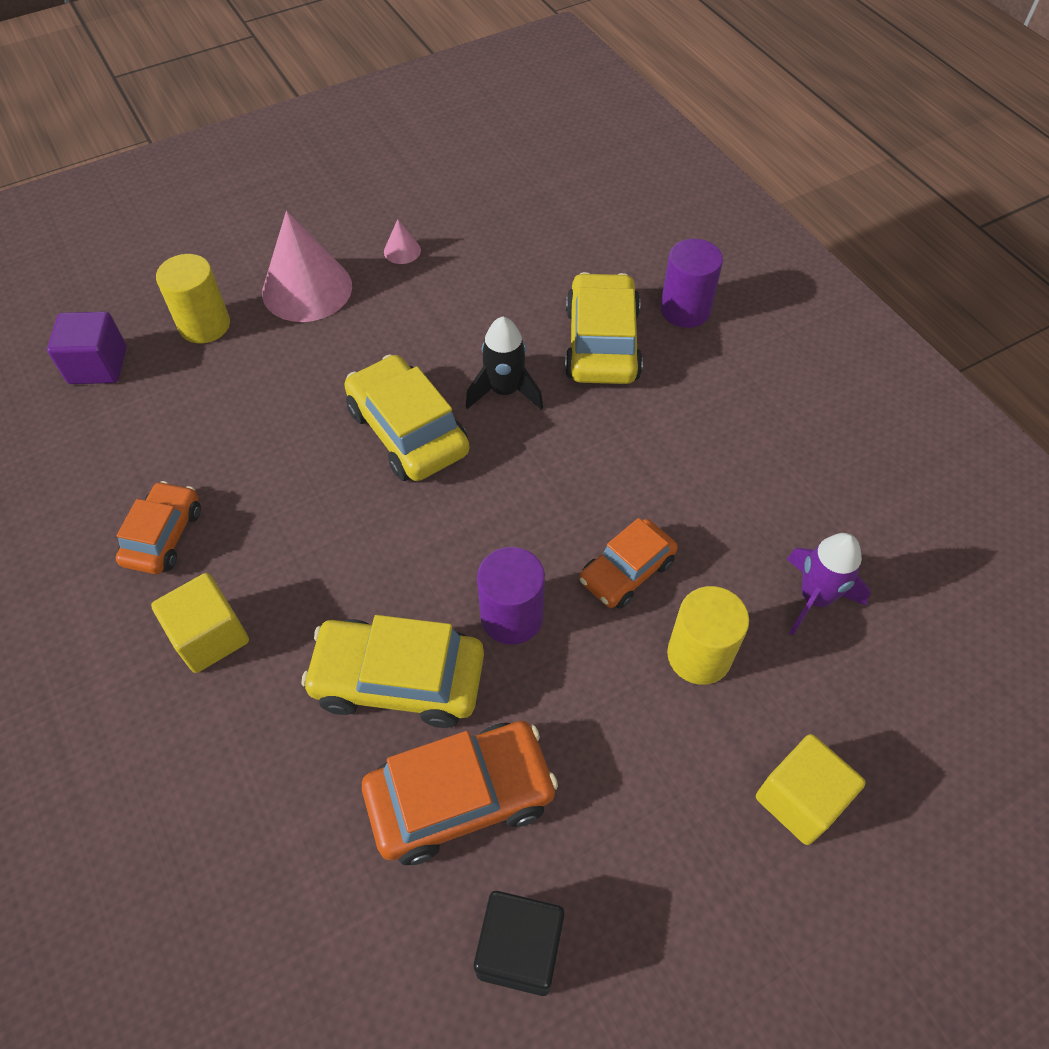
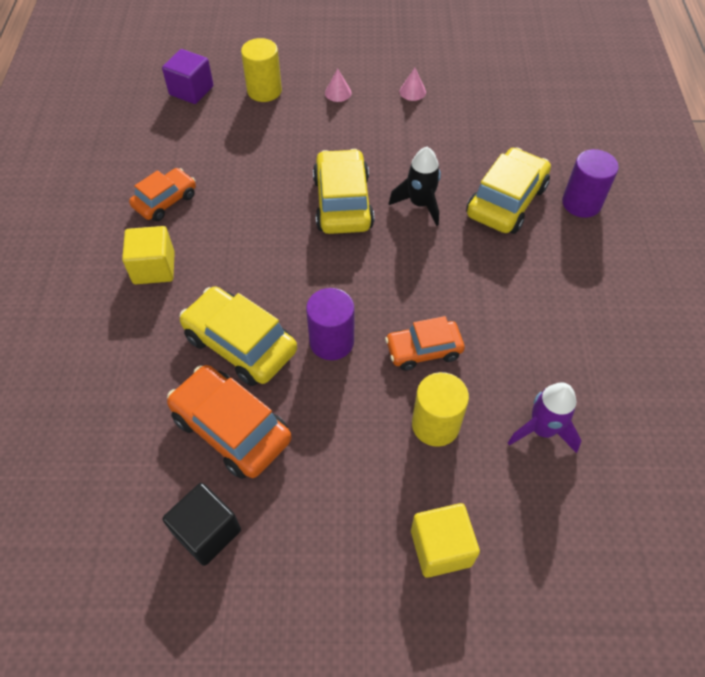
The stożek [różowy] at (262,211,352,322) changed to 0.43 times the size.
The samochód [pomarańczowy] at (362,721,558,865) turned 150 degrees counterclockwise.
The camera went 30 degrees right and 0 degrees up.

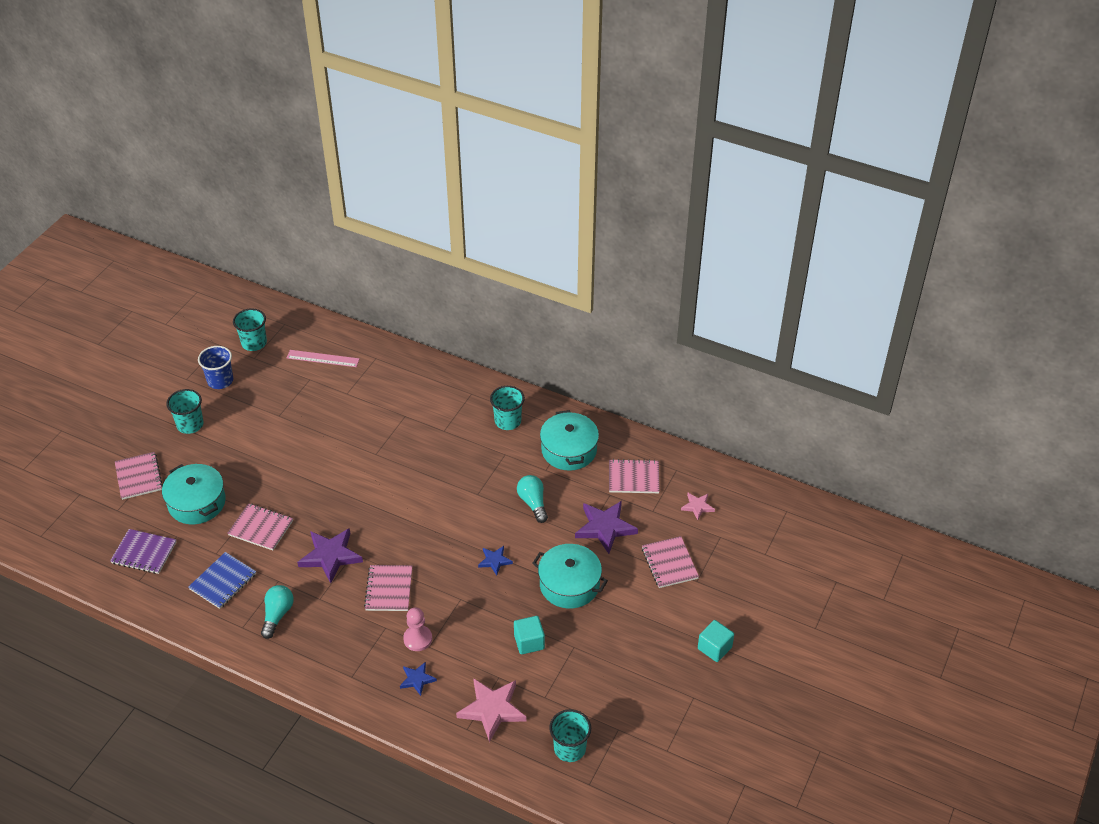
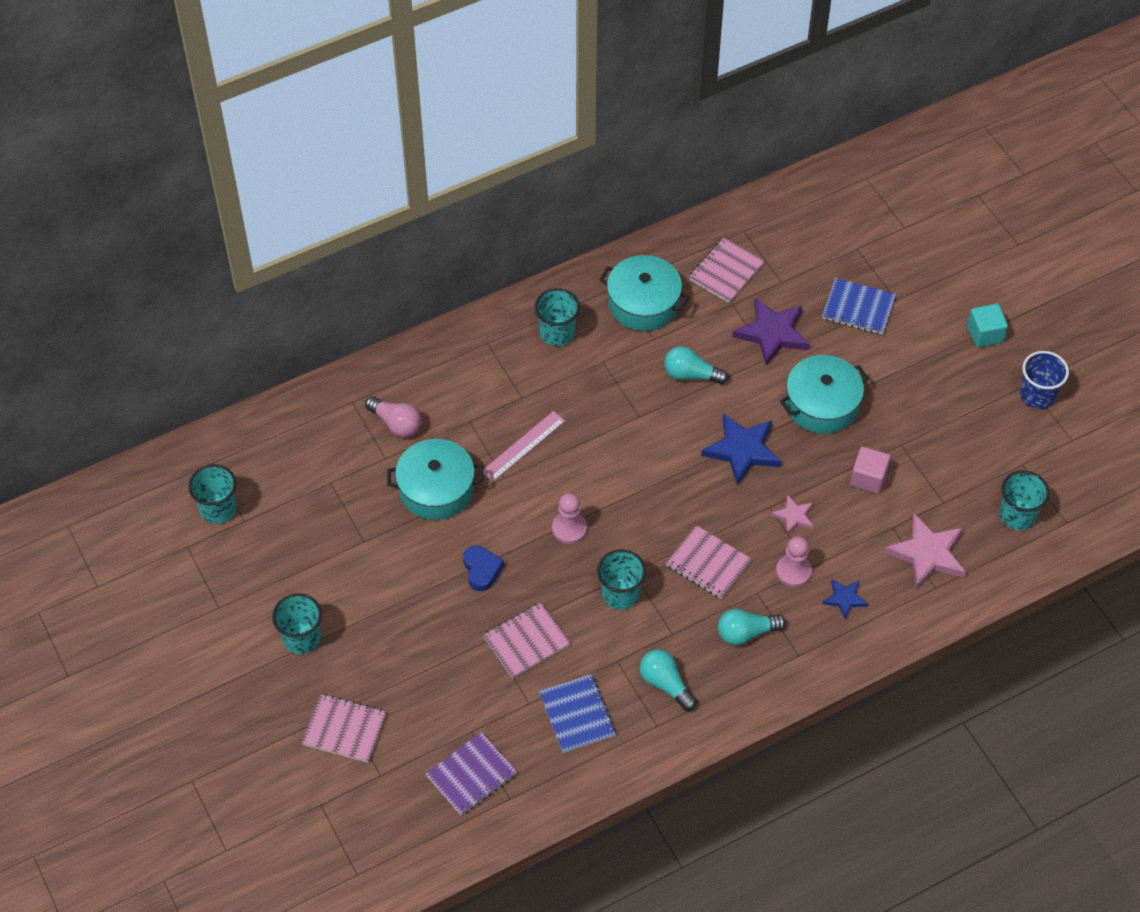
The garnek [turkusowy] moved from (162,464,226,524) to (387,439,483,520).
The szklanka [niebieski] moved from (198,346,233,389) to (1020,351,1069,409).
The linijka [różowy] moved from (287,350,360,367) to (483,411,565,482).
The gwiazda [fioletowy] at (297,528,363,583) was replaced by the szklanka [turkusowy] at (597,549,646,610).
The gwiazda [niebieski] at (478,546,513,575) changed to 1.85 times the size.
The sześcian [turkusowy] at (514,616,545,654) became the sześcian [różowy] at (850,447,891,494).
The zeszyt [różowy] at (642,536,699,588) became the zeszyt [niebieski] at (822,278,896,335).
The gwiazda [różowy] moved from (681,493,715,520) to (771,494,814,535).
The żarówka [różowy] at (365,396,421,438) appeared.
The serce [niebieski] at (463,545,504,591) appeared.
The pionek [różowy] at (552,493,587,544) appeared.
The żarówka [turkusowy] at (718,609,786,645) appeared.
The camera went 55 degrees left and 10 degrees up.

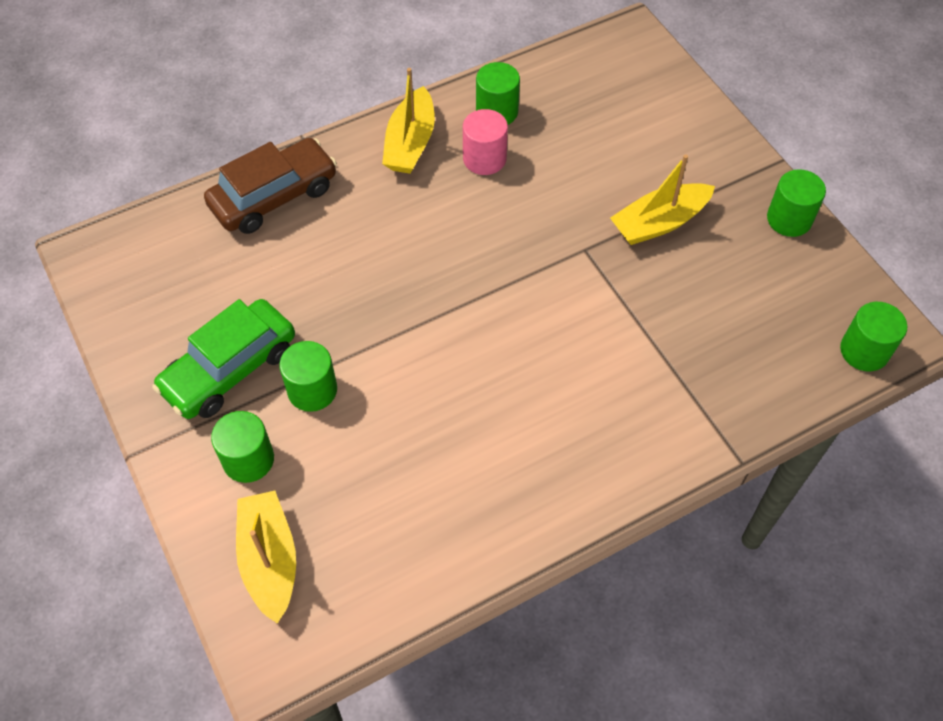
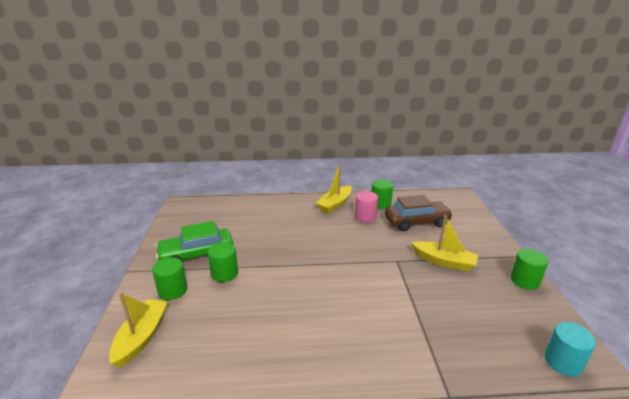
The samochód [brązowy] moved from (204,138,337,234) to (385,195,453,231).
The łódka [żółty] at (610,154,715,245) turned 150 degrees counterclockwise.
The walec [zielony] at (840,302,907,371) became the walec [turkusowy] at (544,322,596,376).
The camera went 25 degrees right and 30 degrees down.

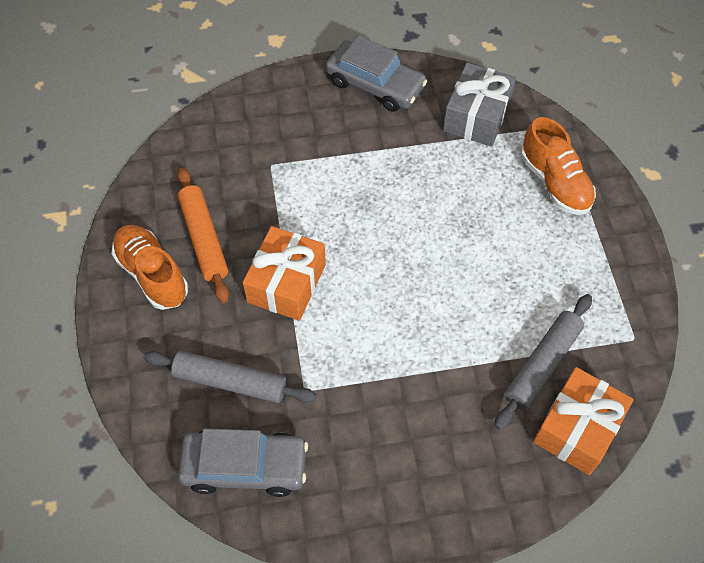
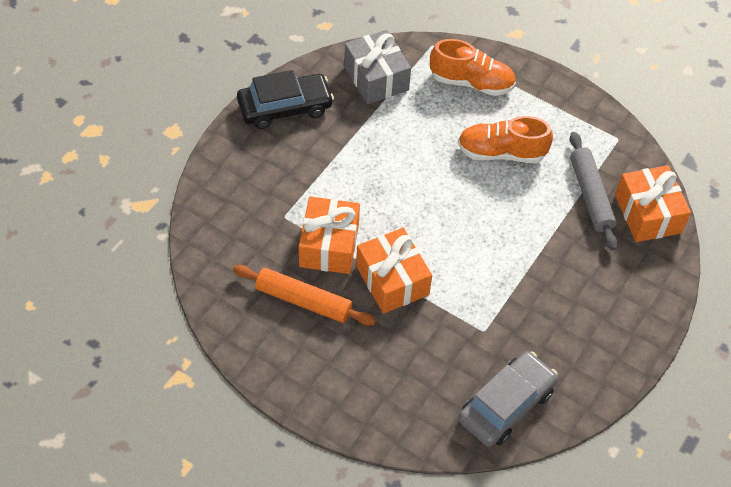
The but [pomarańczowy] moved from (112,225,188,310) to (458,116,553,163).
The wałek do ciasta [szary] at (143,351,317,403) disappeared.
The samochód [szary] at (326,35,428,112) became the samochód [czarny] at (237,70,334,129).
The prezent [pomarańczowy] at (299,196,360,274) appeared.
The camera went 50 degrees left and 5 degrees down.

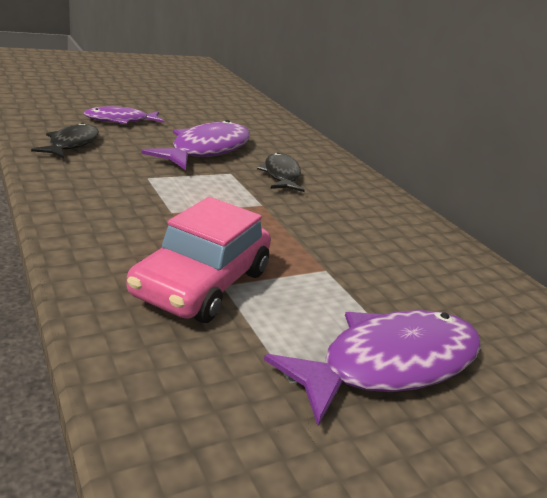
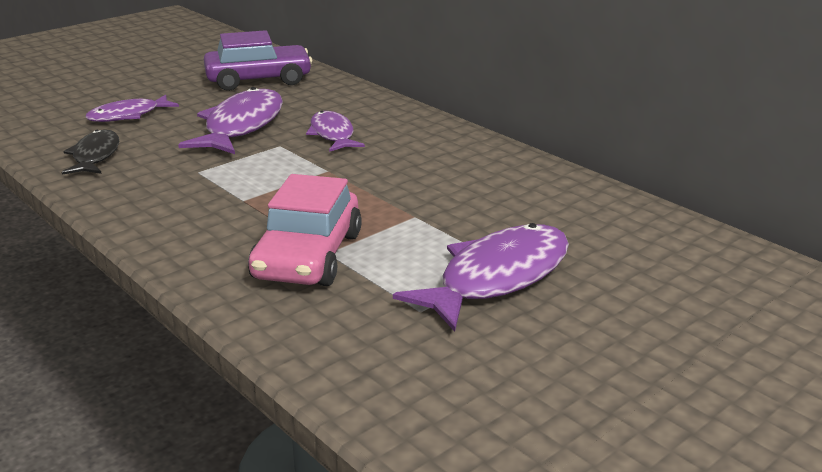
The ryba [czarny] at (257,152,305,192) became the ryba [fioletowy] at (306,111,365,152).
The samochód [fioletowy] at (204,30,312,91) appeared.
The camera went 10 degrees left and 0 degrees up.

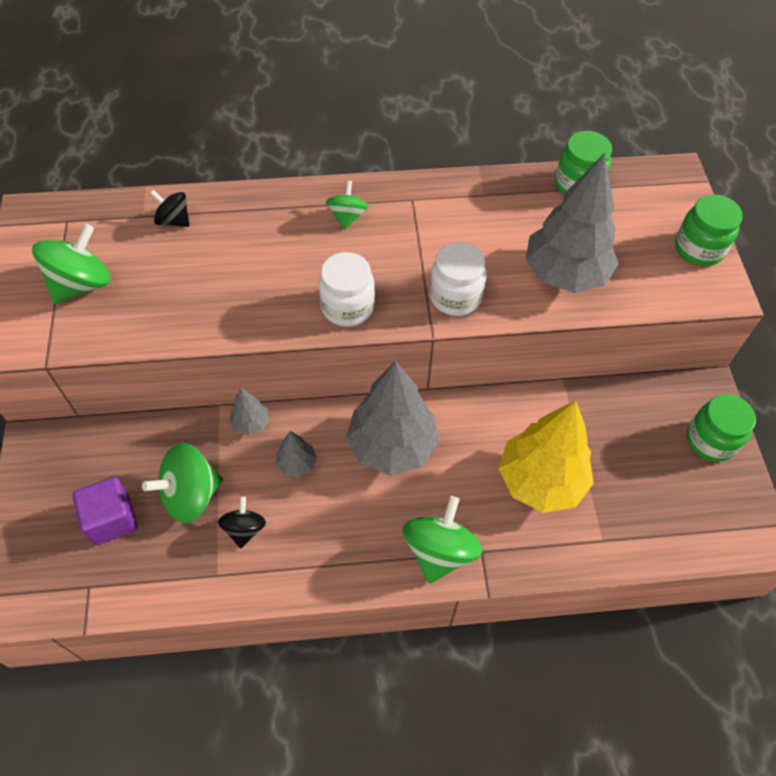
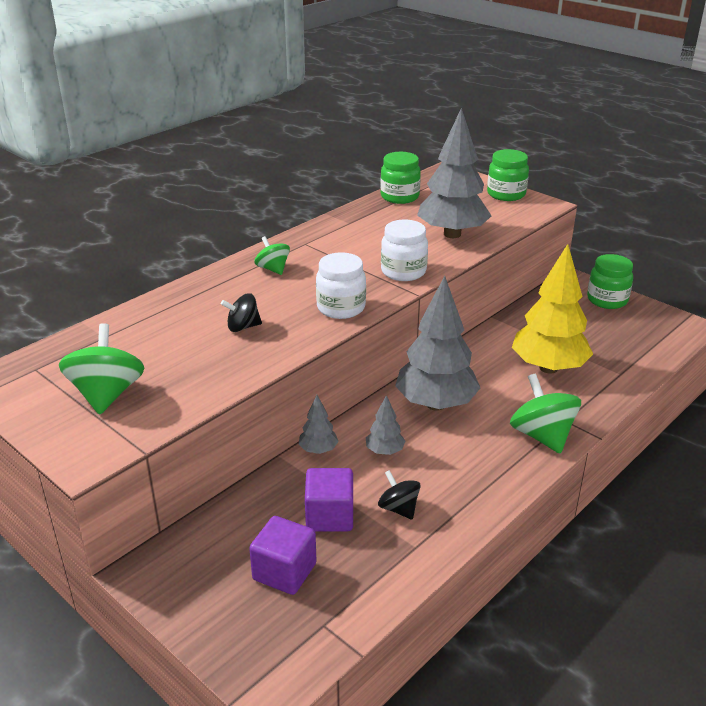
The bączek [zielony] at (142,443,223,523) was replaced by the sześcian [fioletowy] at (305,468,353,532).
The bączek [czarny] moved from (150,190,189,227) to (221,293,262,332).
The camera went 40 degrees left and 25 degrees down.

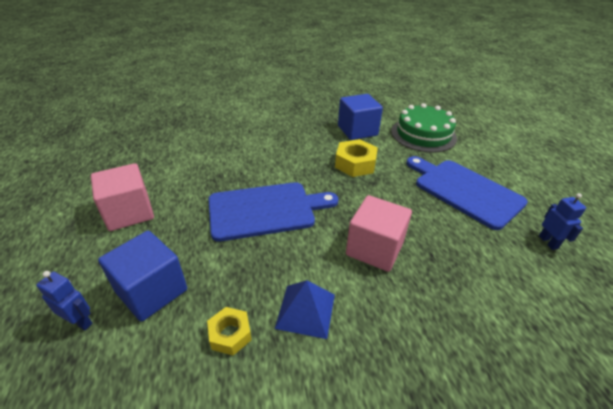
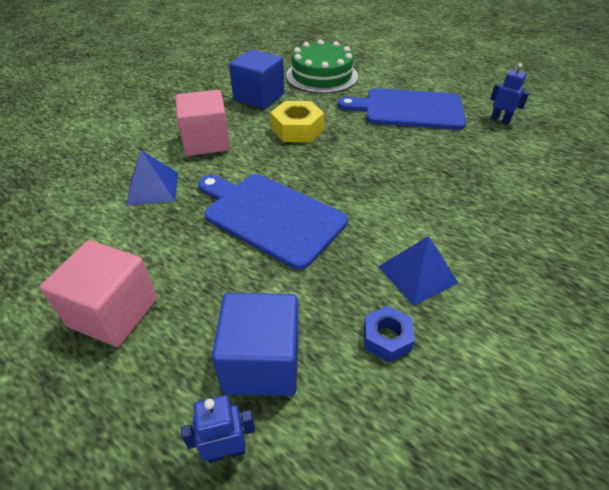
The nakrętka [żółty] at (207,307,252,356) became the nakrętka [niebieski] at (363,306,415,362).
The deska do krojenia [niebieski] at (208,182,338,242) turned 90 degrees counterclockwise.
The sześcian [różowy] moved from (346,195,412,272) to (176,90,230,156).
The piramida [niebieski] at (126,150,178,206) appeared.
The camera went 40 degrees left and 5 degrees up.

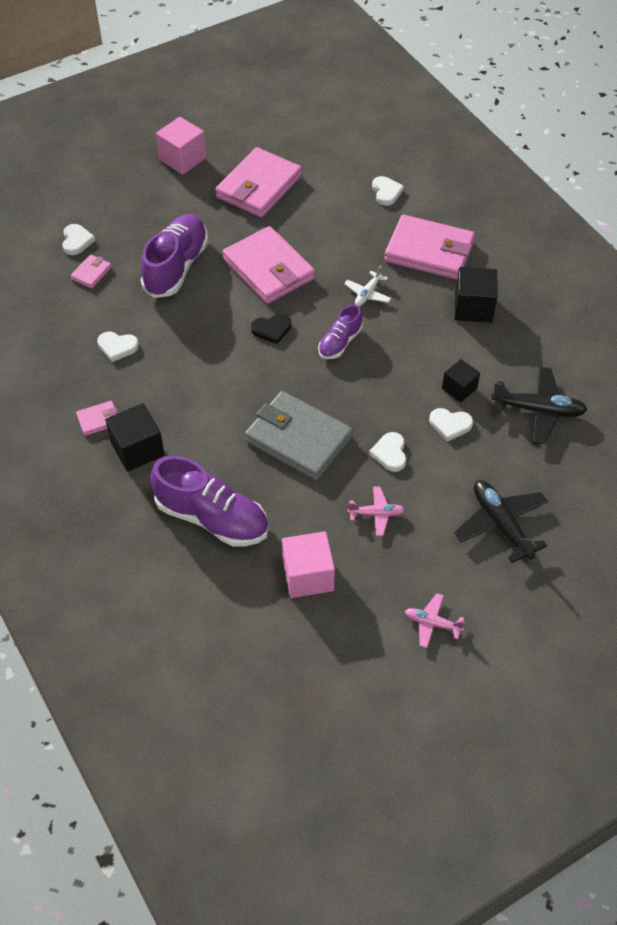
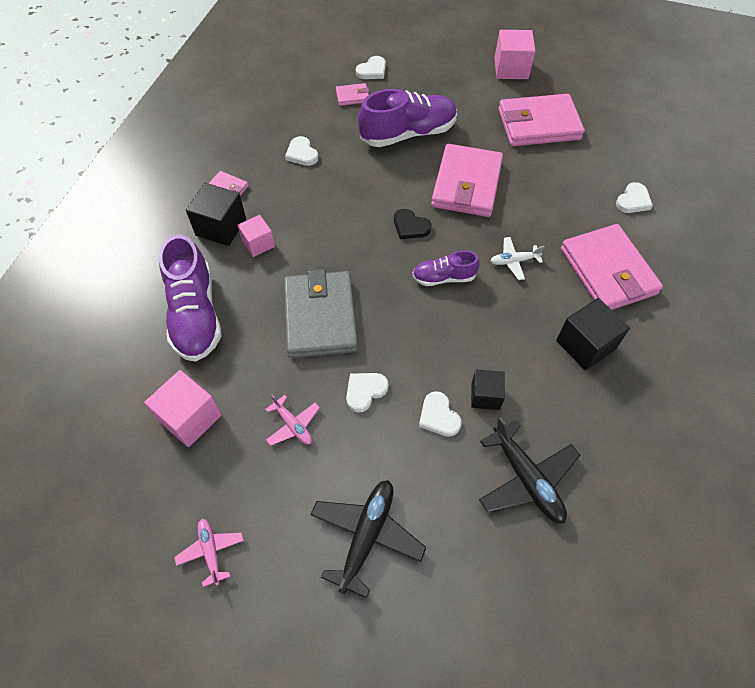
The sześcian [różowy] at (237,215,275,257) appeared.
The camera went 50 degrees right and 5 degrees up.

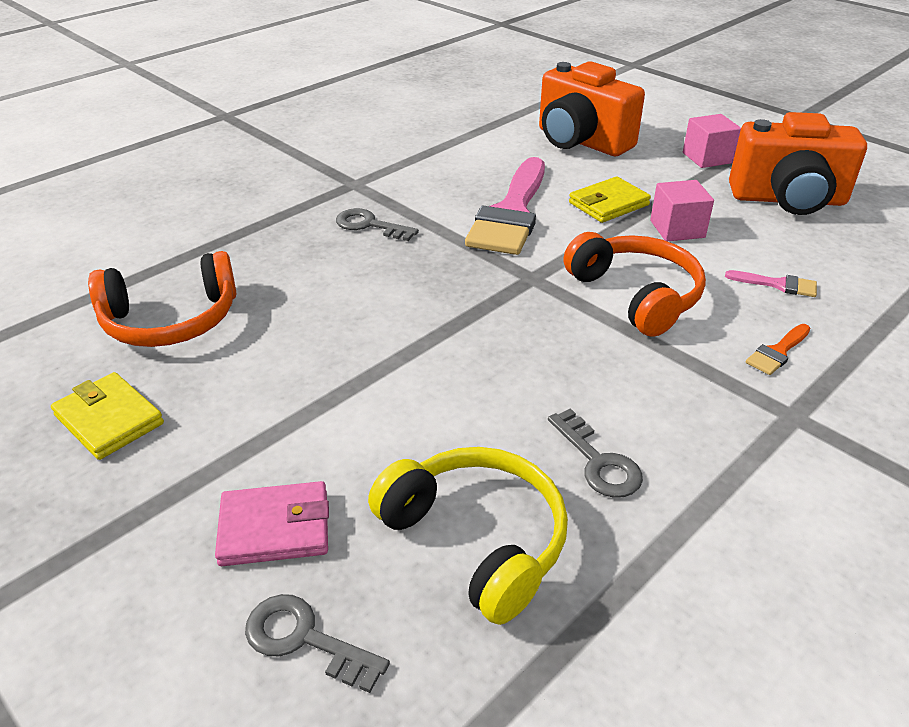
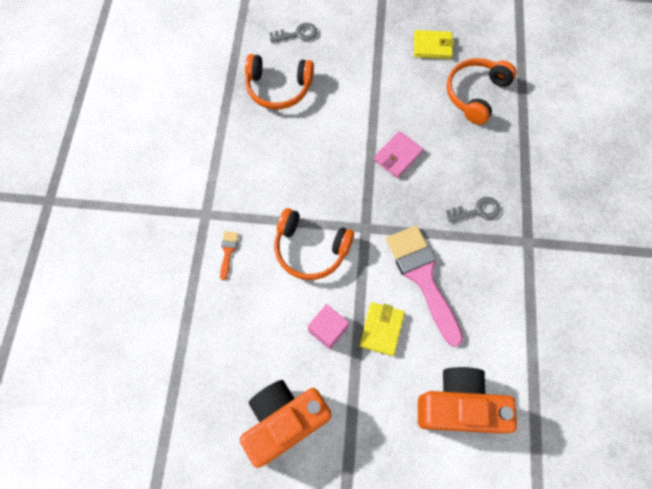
The portfel [różowy] moved from (215,481,329,566) to (374,131,423,178).
The słuchawki [żółty] at (368,447,568,625) became the słuchawki [pomarańczowy] at (245,54,314,109).
The klucz [szary] at (548,408,643,498) disappeared.
The sześcian [różowy] at (683,114,741,168) disappeared.
The pędzel [różowy] at (725,270,817,297) disappeared.
The camera went 140 degrees right and 30 degrees up.

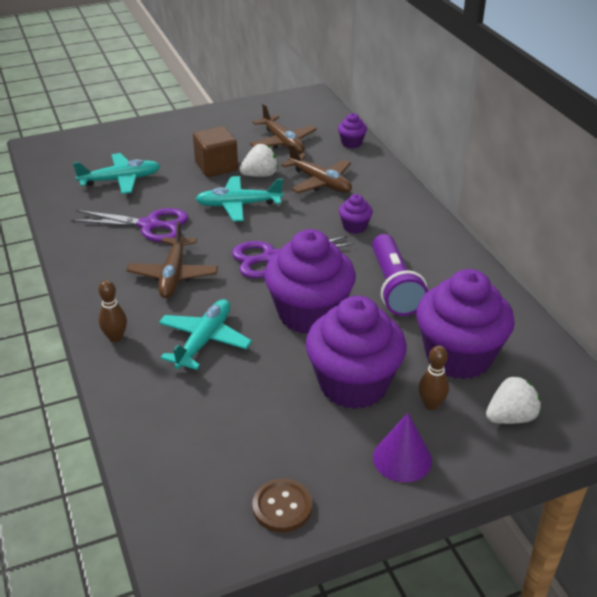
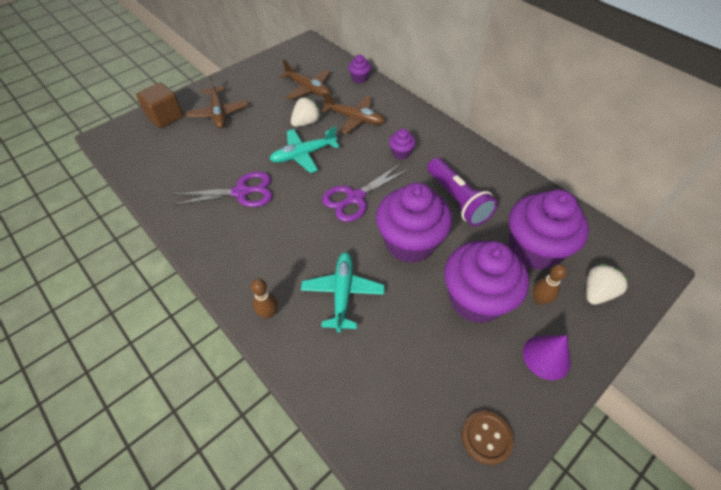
The samolot [turkusowy] at (73,153,160,194) disappeared.
The samolot [brązowy] moved from (127,221,218,298) to (186,76,248,128).
The sześcian [brązowy] moved from (193,126,238,177) to (136,82,183,128).
The camera went 20 degrees left and 15 degrees up.

